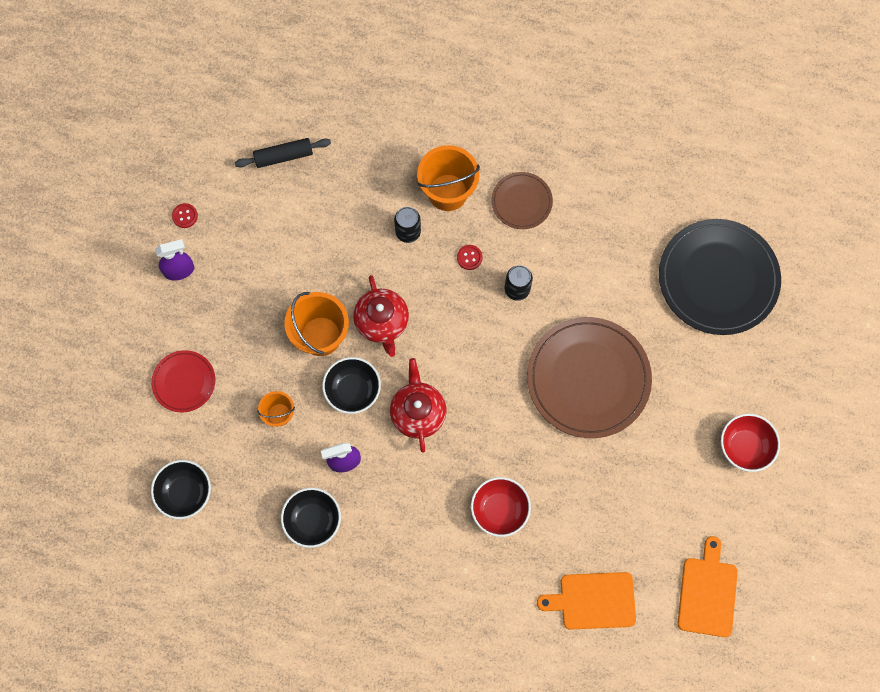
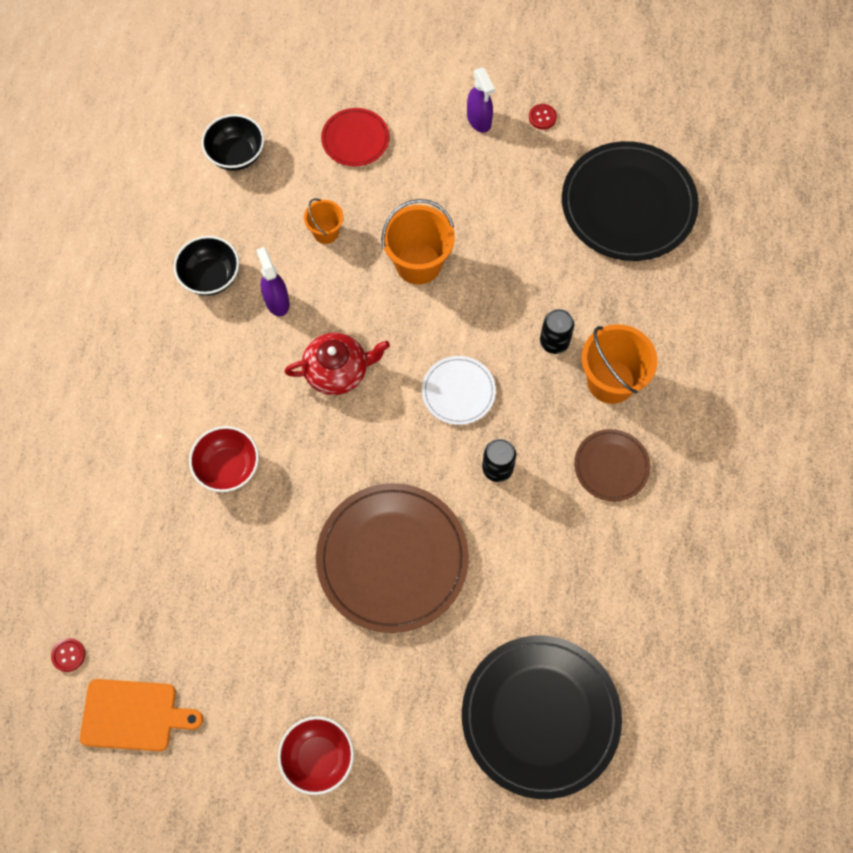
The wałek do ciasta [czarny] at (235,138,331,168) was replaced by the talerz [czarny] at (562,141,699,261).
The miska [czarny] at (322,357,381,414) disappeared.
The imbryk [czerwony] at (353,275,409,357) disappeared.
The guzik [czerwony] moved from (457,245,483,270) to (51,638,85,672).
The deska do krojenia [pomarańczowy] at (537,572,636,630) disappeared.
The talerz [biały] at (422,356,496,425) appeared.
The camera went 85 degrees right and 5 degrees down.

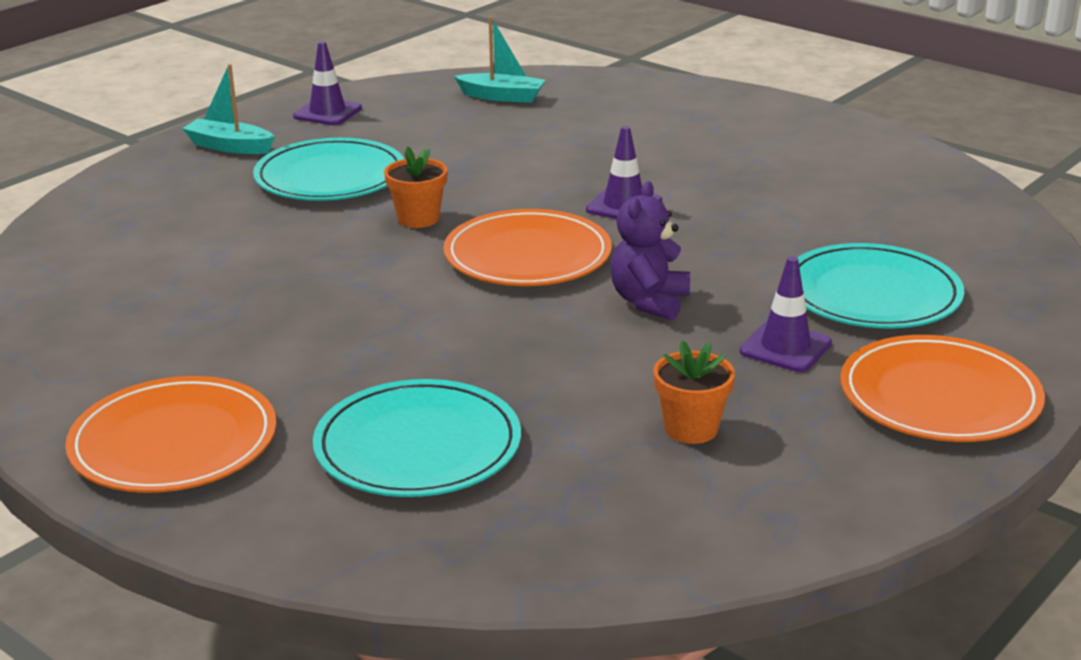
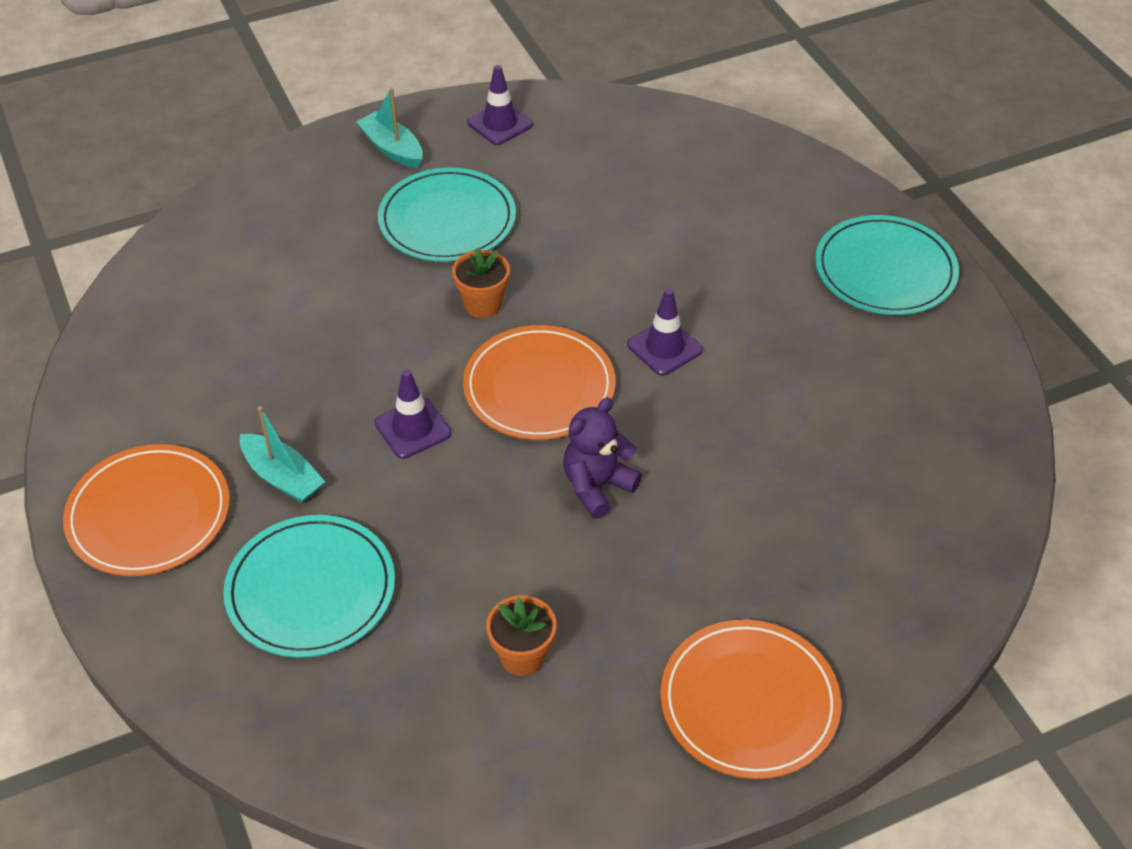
The łódka [turkusowy] moved from (454,16,545,103) to (240,406,325,503).
The pachołek [fioletowy] moved from (740,256,832,372) to (374,370,451,459).
The talerz [turkusowy] moved from (797,243,964,328) to (815,215,959,315).
The camera went 25 degrees right and 20 degrees up.

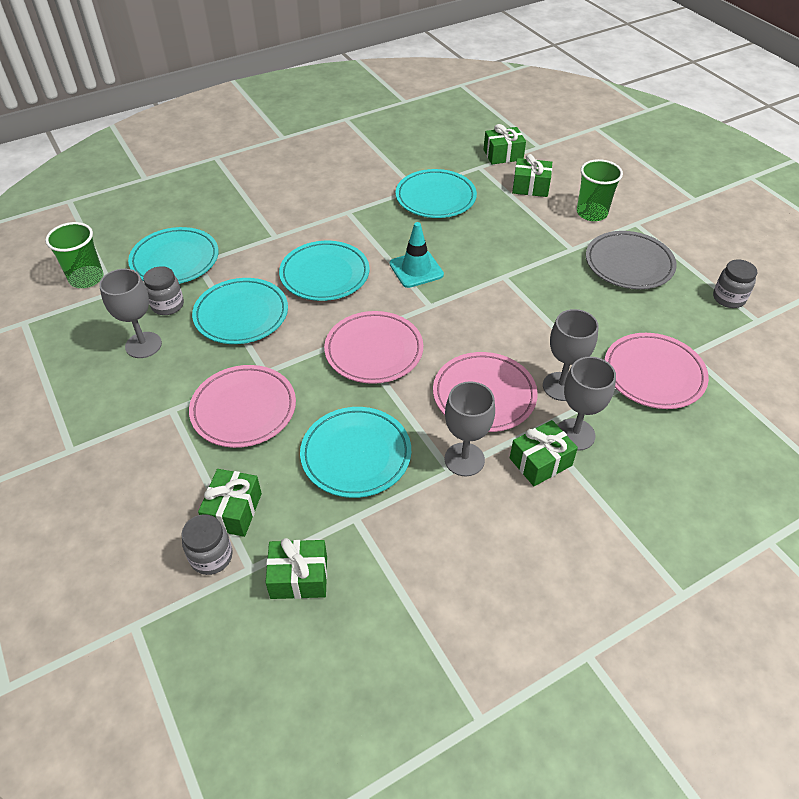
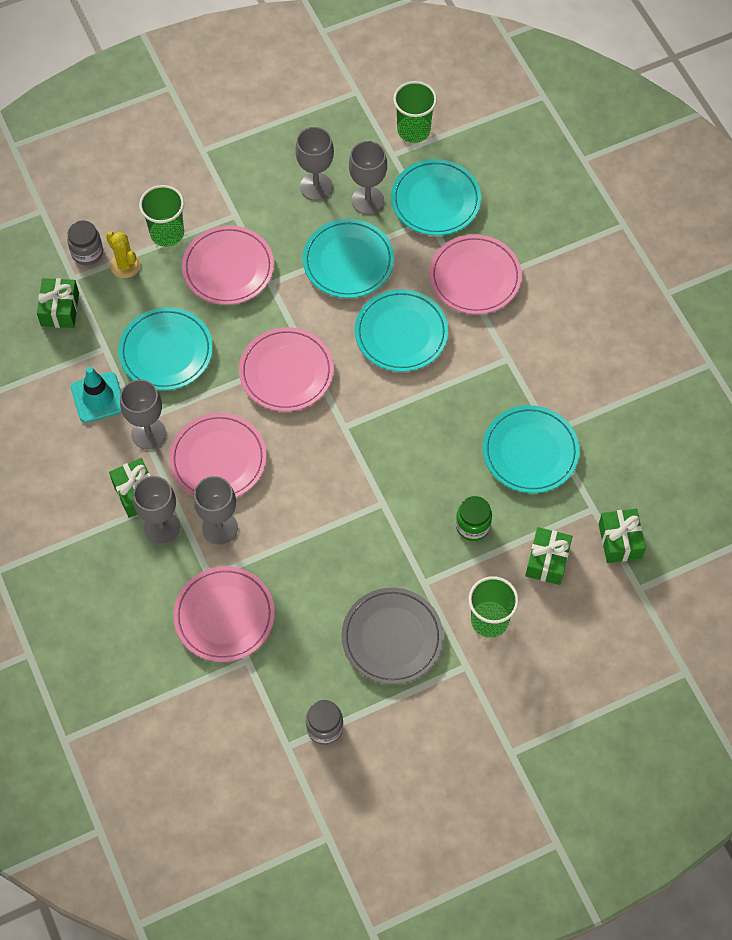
The słoik [szary] at (143,266,184,315) was replaced by the kielich [szary] at (349,141,387,214).
The prezent [zielony] at (198,469,262,537) was replaced by the kaktus [żółty] at (106,231,141,278).
The pachołek [turkusowy] moved from (390,222,444,288) to (71,367,122,423).
The szklanka [zielony] at (139,185,184,247) appeared.
The talerz [różowy] at (429,234,522,314) appeared.
The słoik [zielony] at (456,496,492,541) appeared.
The camera went 95 degrees right and 15 degrees up.

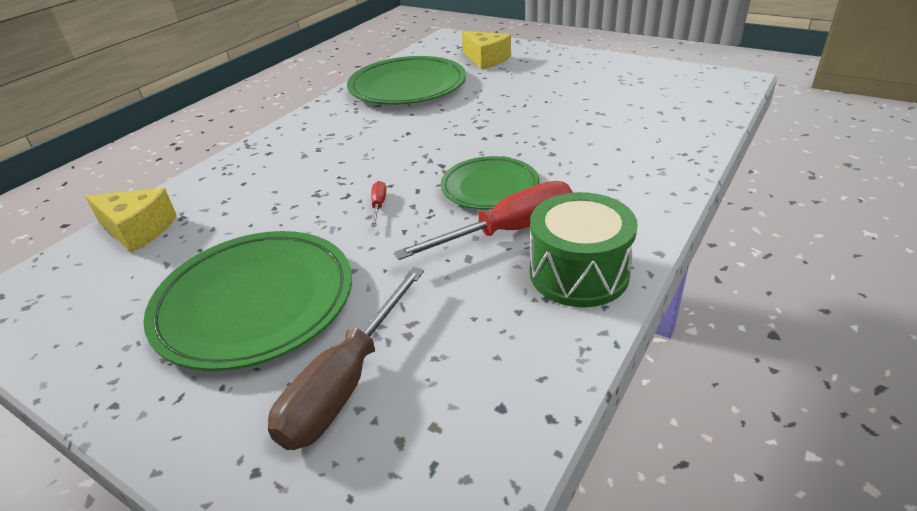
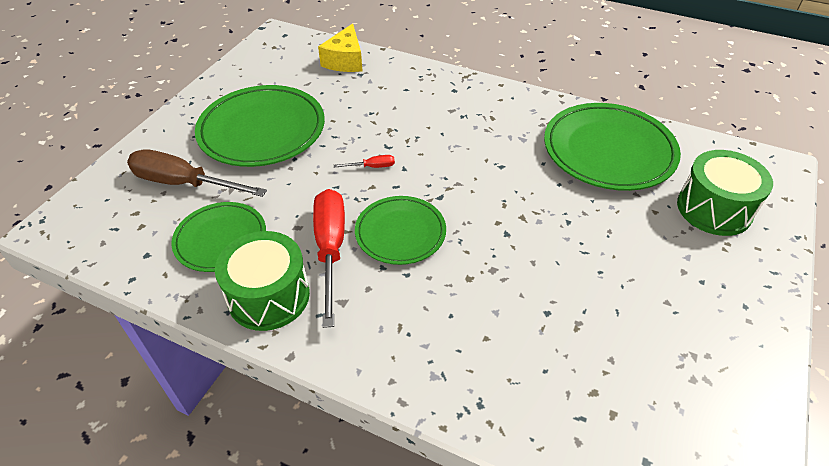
The śrubokręt [czerwony] at (394,181,573,260) turned 150 degrees counterclockwise.
The ser [żółty] at (462,31,511,69) was replaced by the bęben [zielony] at (677,150,773,236).
The talerz [zielony] at (171,202,266,272) appeared.
The camera went 80 degrees right and 10 degrees up.

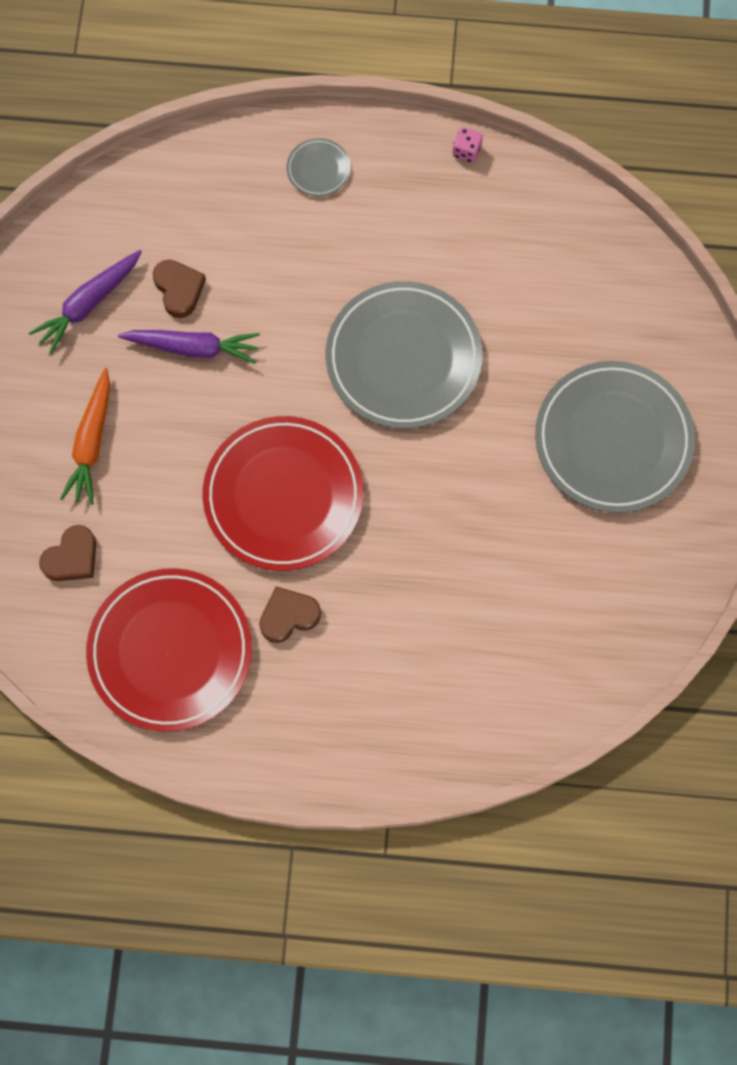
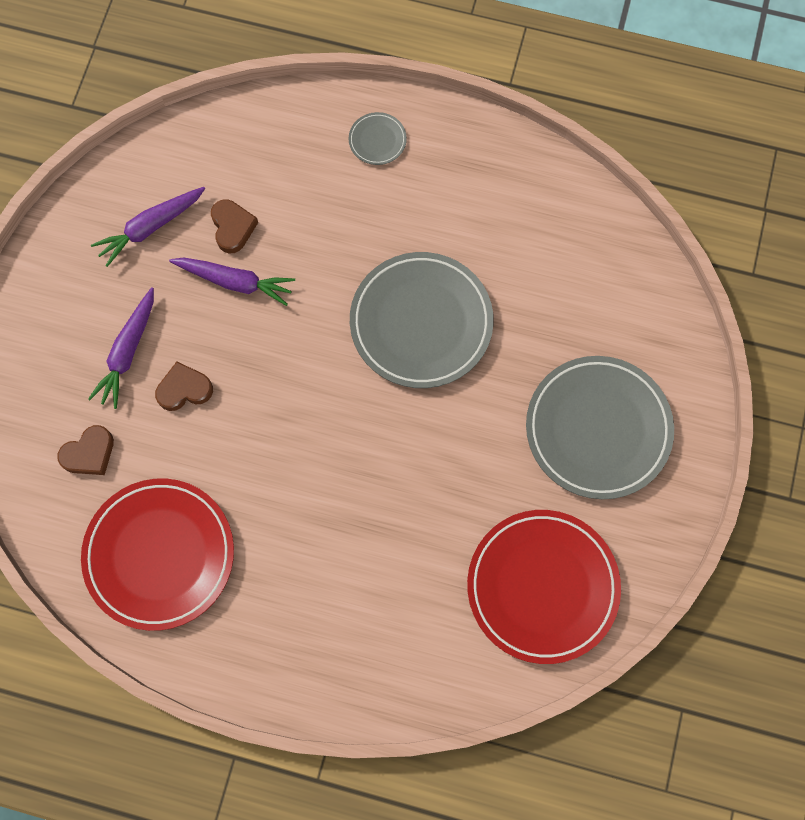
The marchewka [pomarańczowy] at (60,368,110,505) became the marchewka [fioletowy] at (88,287,154,409).
The talerz [czerwony] moved from (203,416,364,571) to (467,510,621,664).
The serce [brązowy] moved from (259,587,321,643) to (155,362,213,411).
The kostka do gry [różowy] at (453,127,483,163) disappeared.
The camera went 10 degrees right and 0 degrees up.

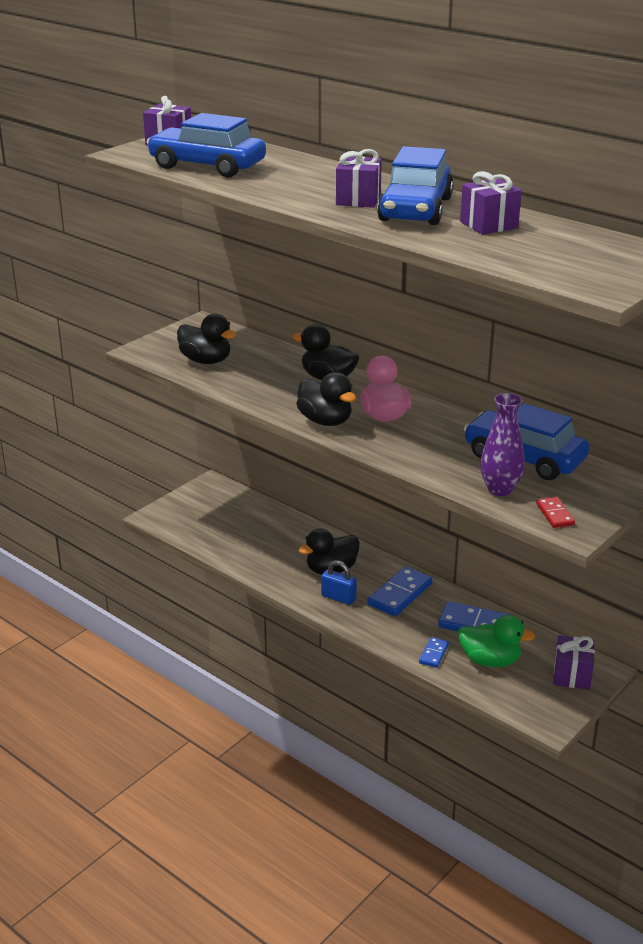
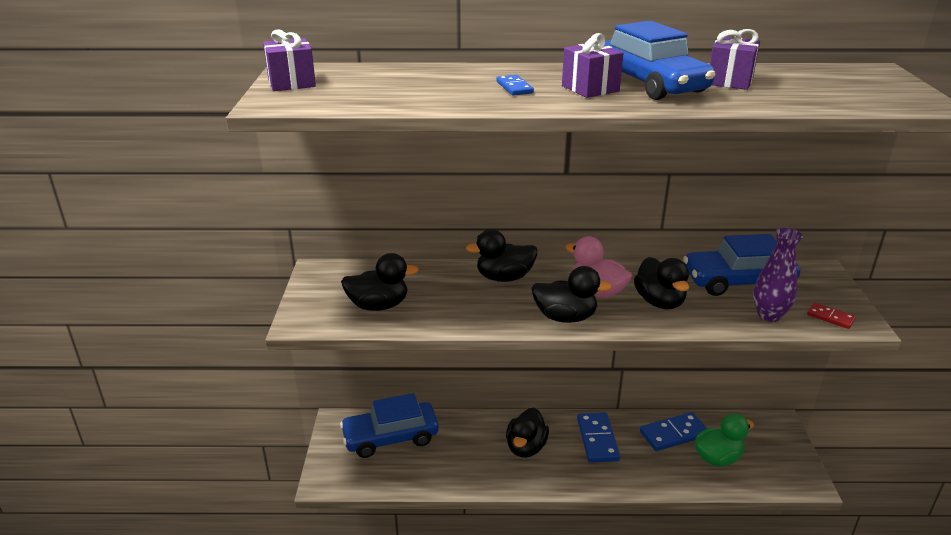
The samochód [niebieski] moved from (147,113,266,178) to (340,393,439,458).
The kłódka [niebieski] at (321,560,357,605) disappeared.
The kostka domina [niebieski] moved from (419,637,449,668) to (496,75,534,96).
The prezent [fioletowy] at (554,635,595,690) disappeared.
The kaczka [czarny] at (634,257,689,309) appeared.
The camera went 40 degrees left and 0 degrees up.

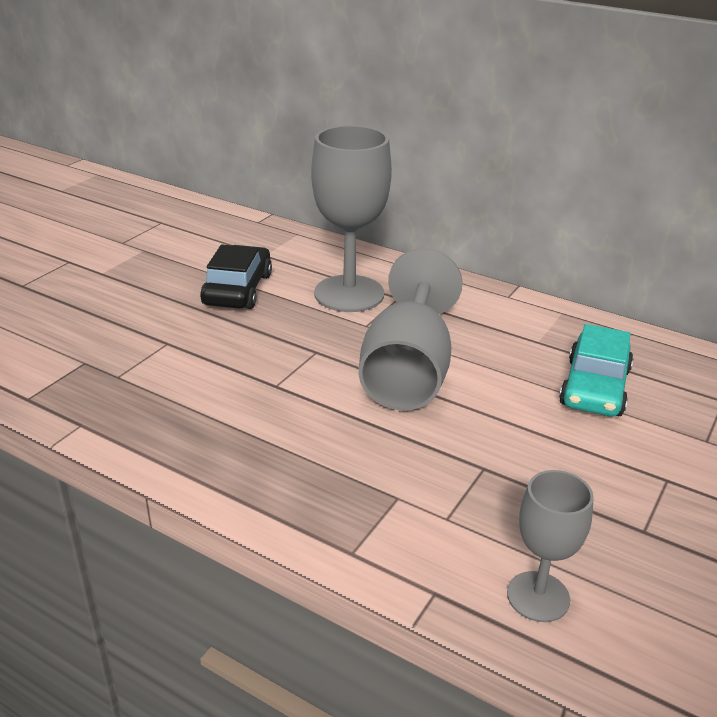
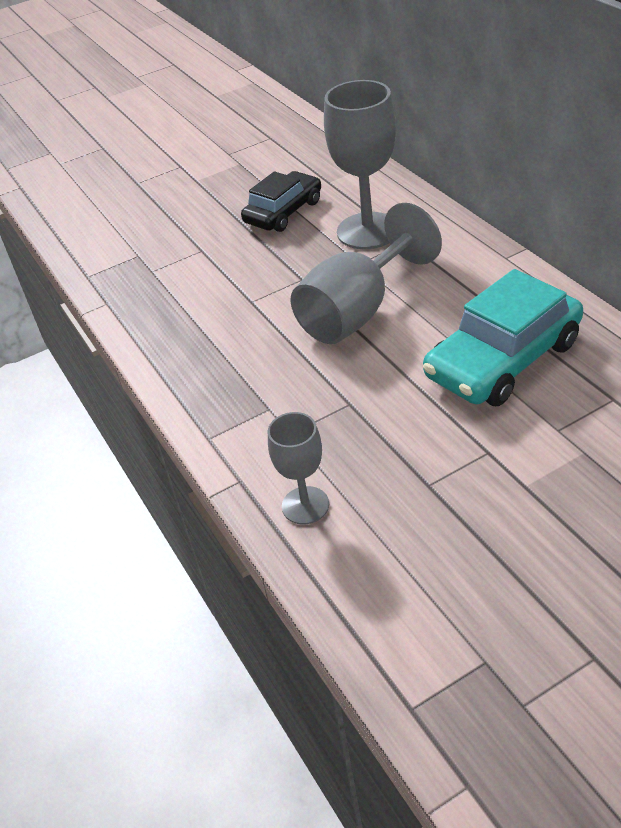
The samochód [turkusowy] at (559,324,633,416) changed to 1.52 times the size.
The camera went 35 degrees right and 10 degrees up.

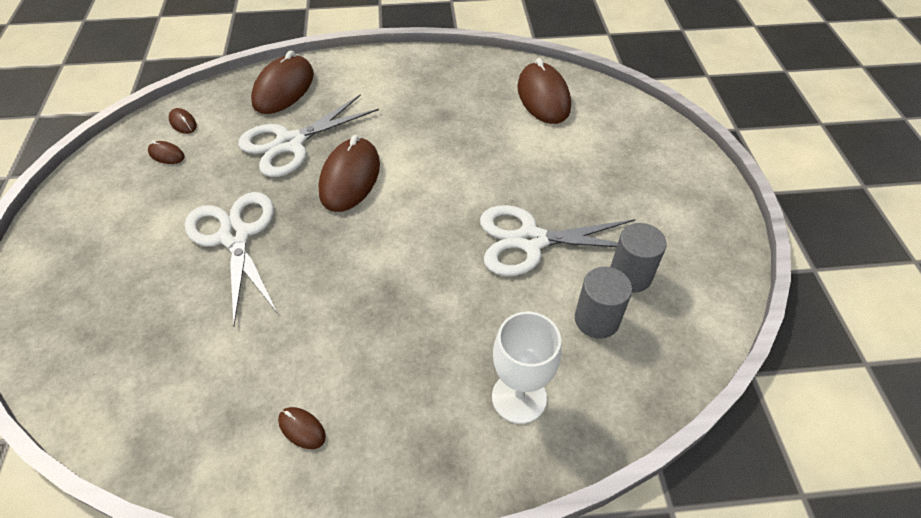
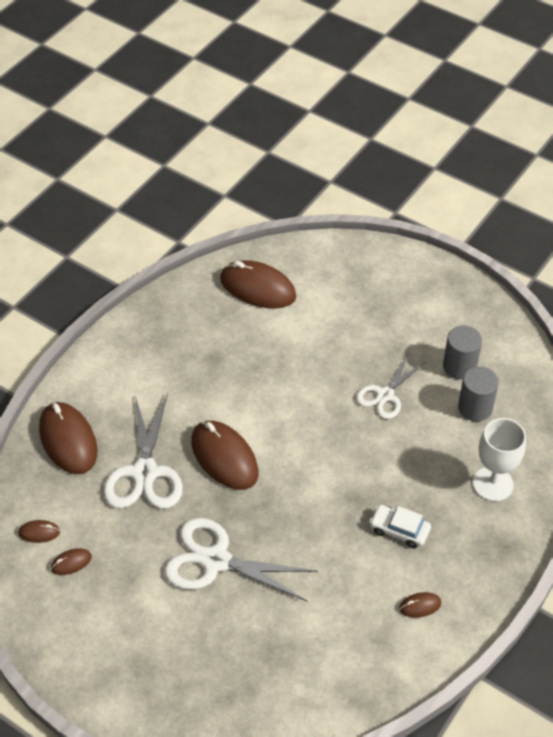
The nożyczki [biały] at (480,205,636,276) changed to 0.62 times the size.
The samochód [biały] at (369,505,431,548) appeared.
The camera went 50 degrees left and 0 degrees up.

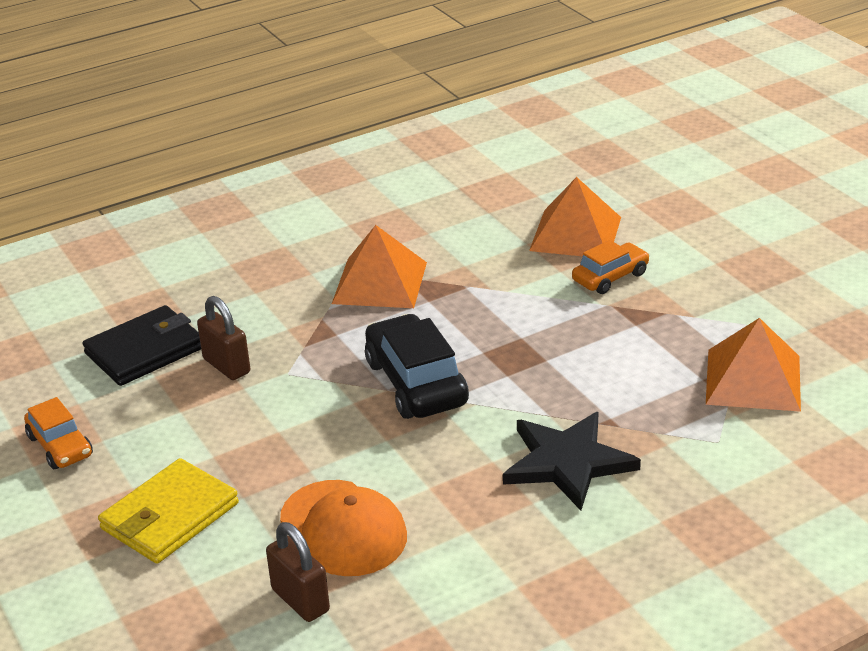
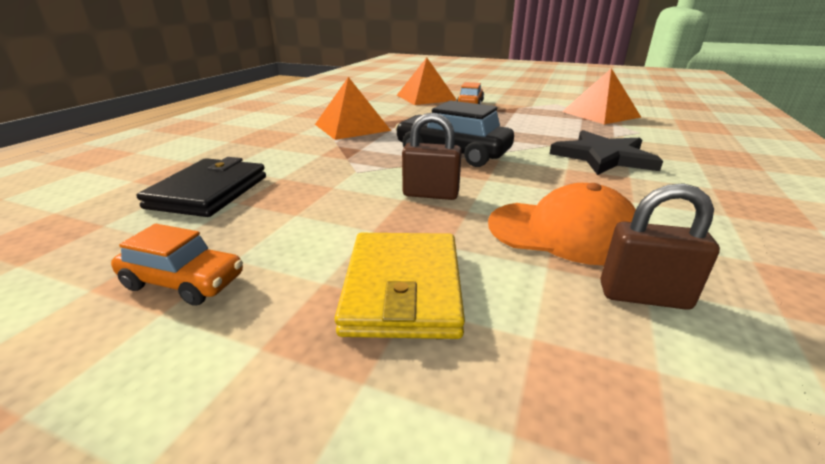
The kłódka [brązowy] moved from (197,296,250,380) to (402,113,462,200).
The camera went 40 degrees left and 5 degrees down.

